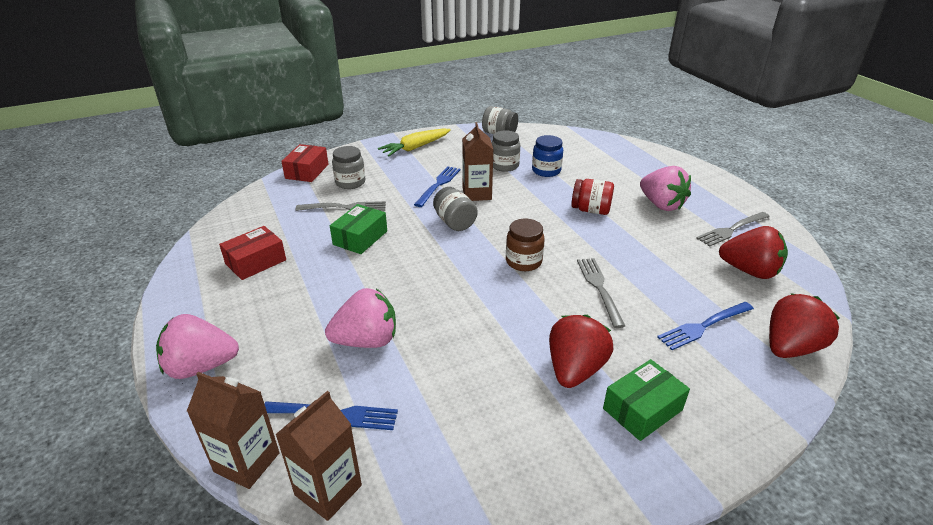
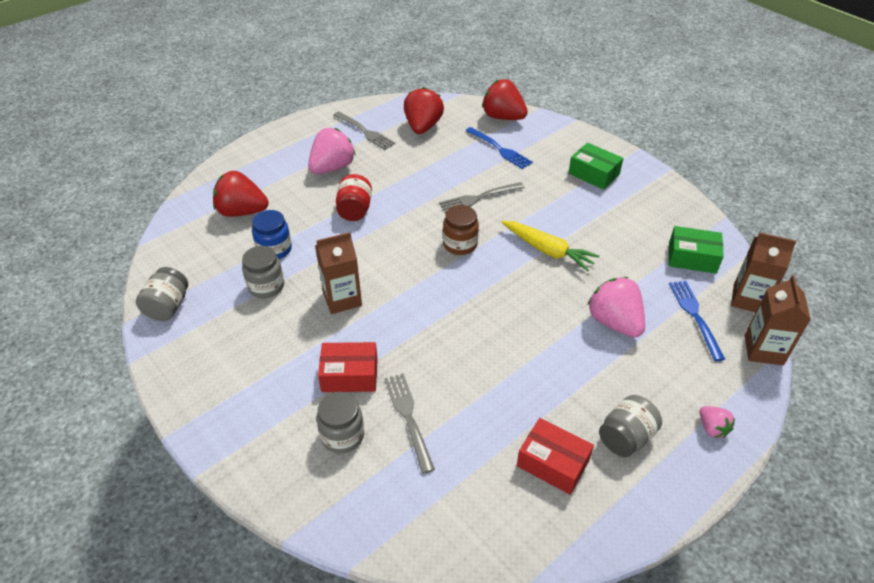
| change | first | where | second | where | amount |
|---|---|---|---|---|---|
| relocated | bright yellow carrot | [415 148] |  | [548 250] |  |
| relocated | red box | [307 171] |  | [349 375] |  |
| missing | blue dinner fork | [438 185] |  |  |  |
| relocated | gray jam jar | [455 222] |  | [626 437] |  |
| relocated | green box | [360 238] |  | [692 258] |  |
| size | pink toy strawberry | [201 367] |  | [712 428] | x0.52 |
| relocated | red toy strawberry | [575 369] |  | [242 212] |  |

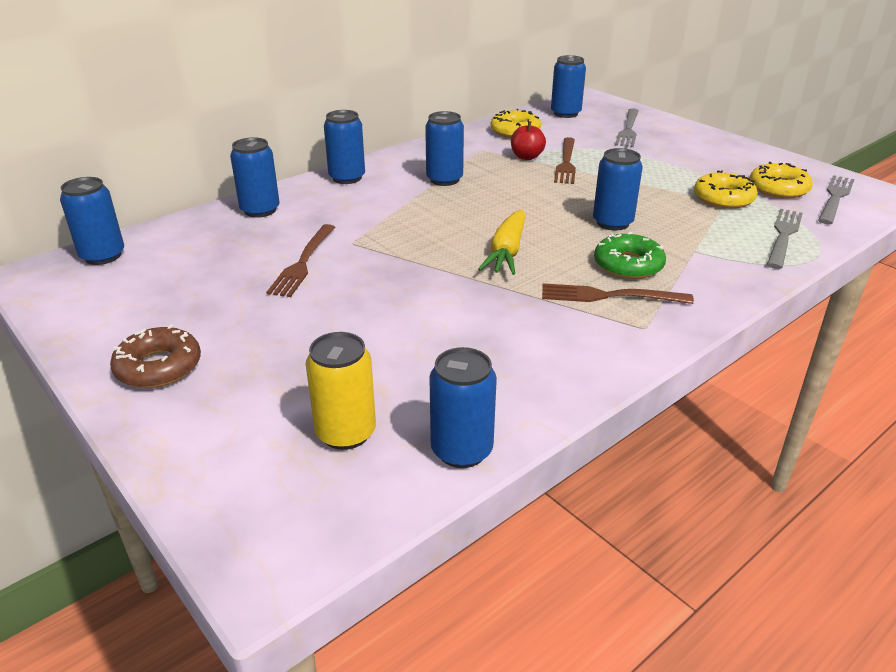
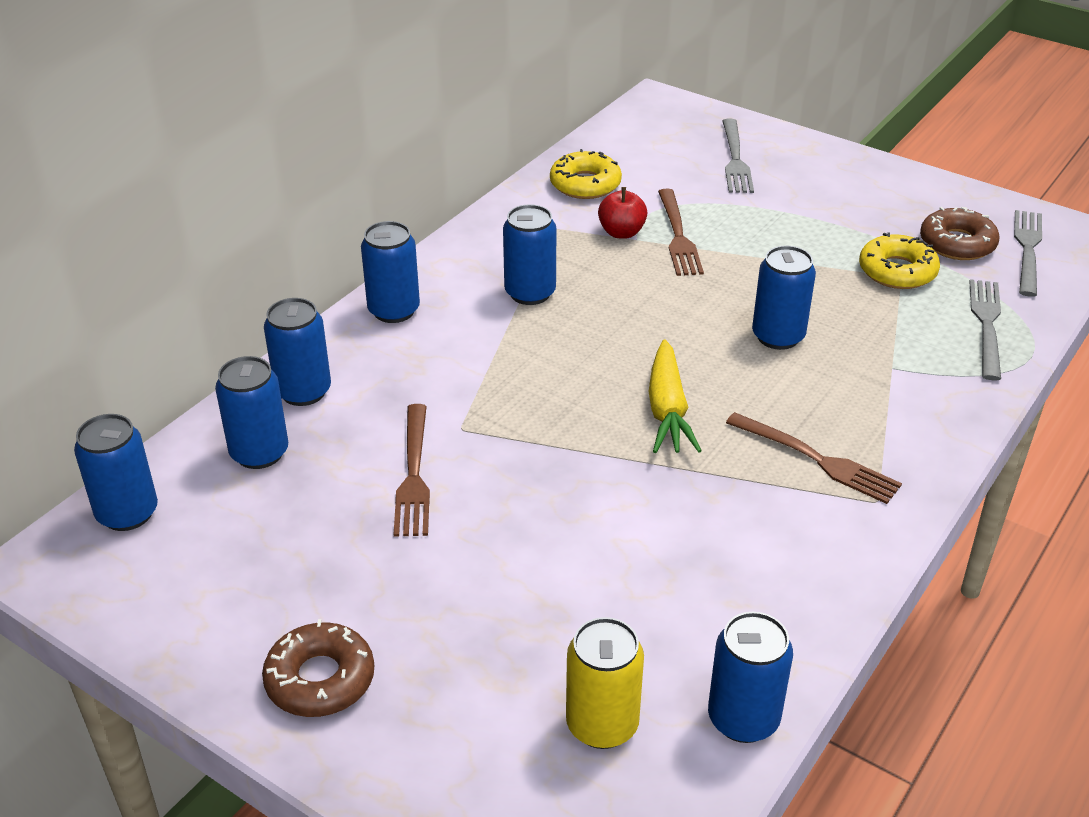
| change | first | where | second | where | amount |
|---|---|---|---|---|---|
| relocated | blue can | [565 113] |  | [259 453] |  |
| colour | bright yellow doughnut | [778 189] | dark brown doughnut | [957 243] |  |
| missing | green doughnut | [628 265] |  |  |  |
| spun | dark brown dinner fork | [608 296] |  | [818 460] | 135 degrees counterclockwise |

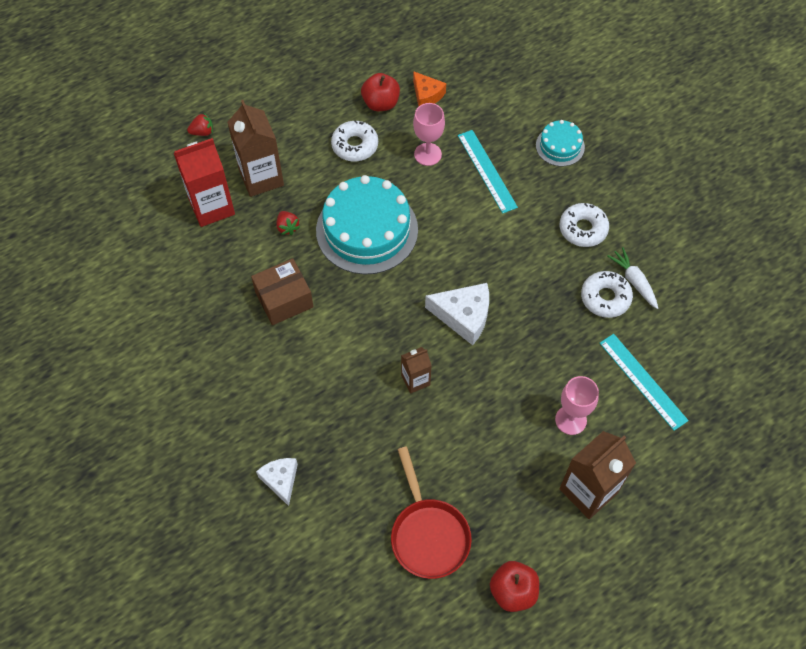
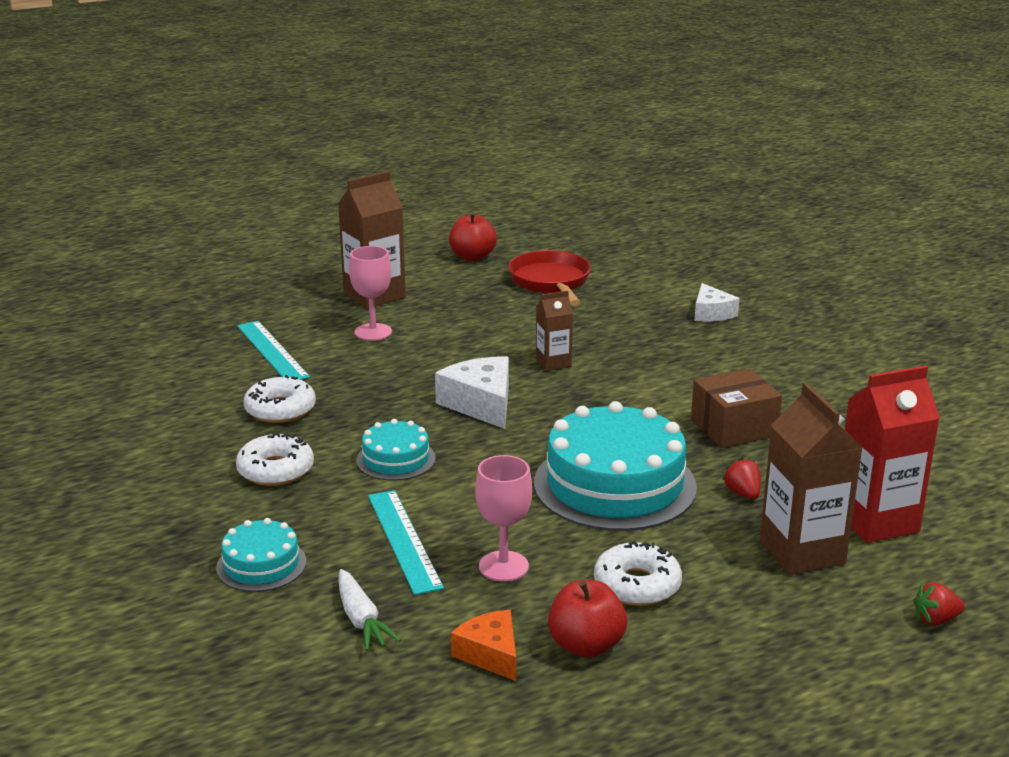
| change | first | where | second | where | amount |
|---|---|---|---|---|---|
| relocated | snow-white carrot | [634 281] |  | [361 619] |  |
| spun | snow-white cheese wedge | [463 316] |  | [481 404] | 45 degrees clockwise |
| appeared |  |  | turquoise layer cake | [396 459] |  |

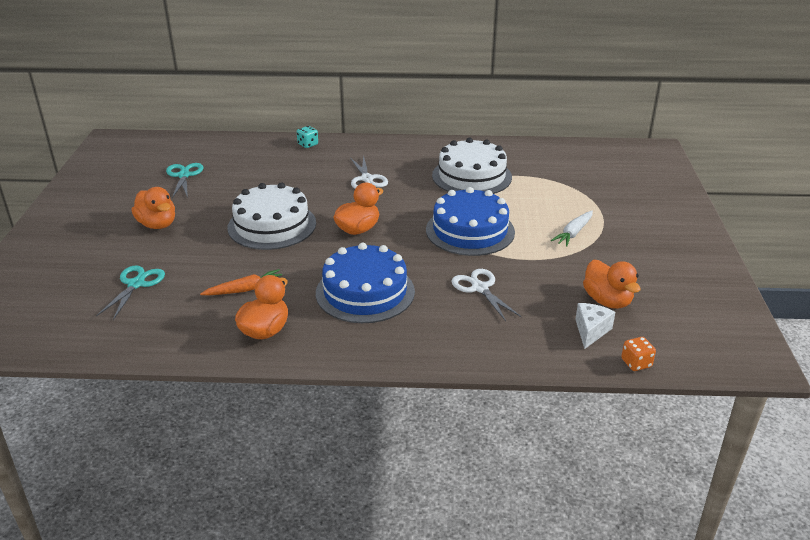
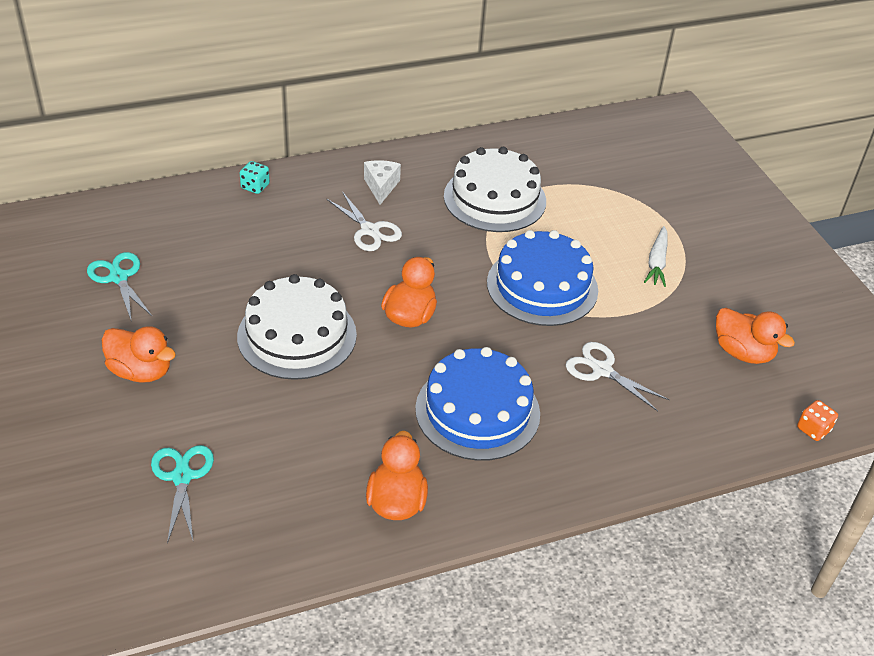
| change | first | where | second | where | amount |
|---|---|---|---|---|---|
| missing | orange-coloured carrot | [245 289] |  |  |  |
| relocated | snow-white cheese wedge | [591 331] |  | [381 187] |  |

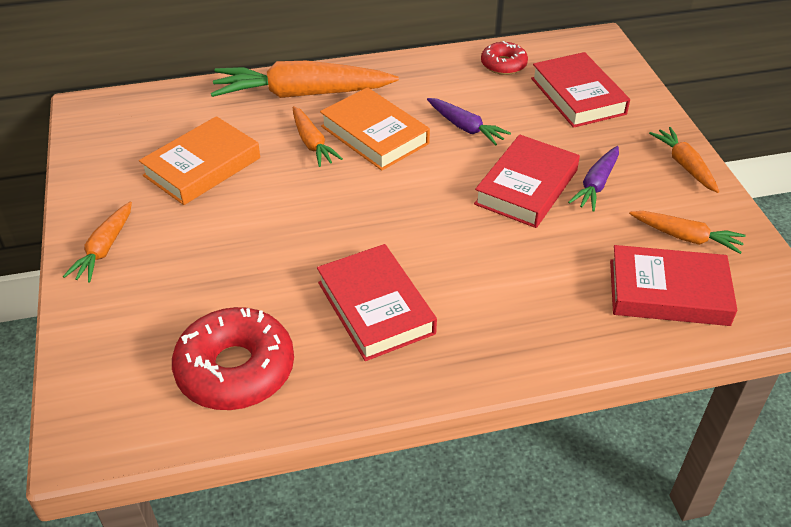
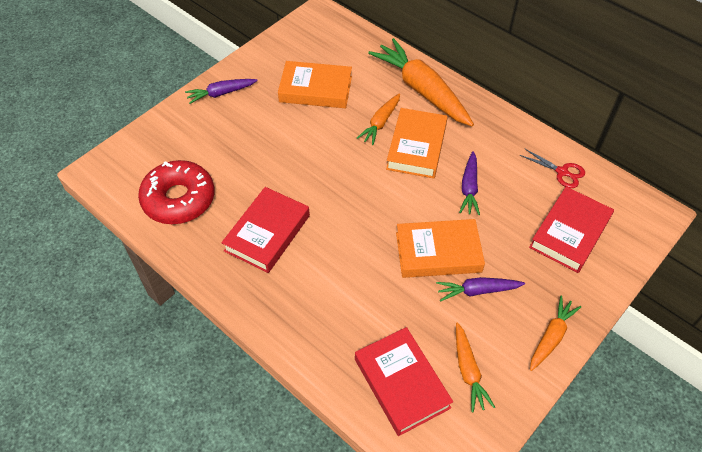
| change | first | where | second | where | amount |
|---|---|---|---|---|---|
| exchanged | red doughnut | [503 65] | red scissors | [562 172] |  |
| colour | red hardback | [526 187] | orange-coloured hardback | [438 252] |  |
| colour | orange-coloured carrot | [104 249] | purple carrot | [221 93] |  |

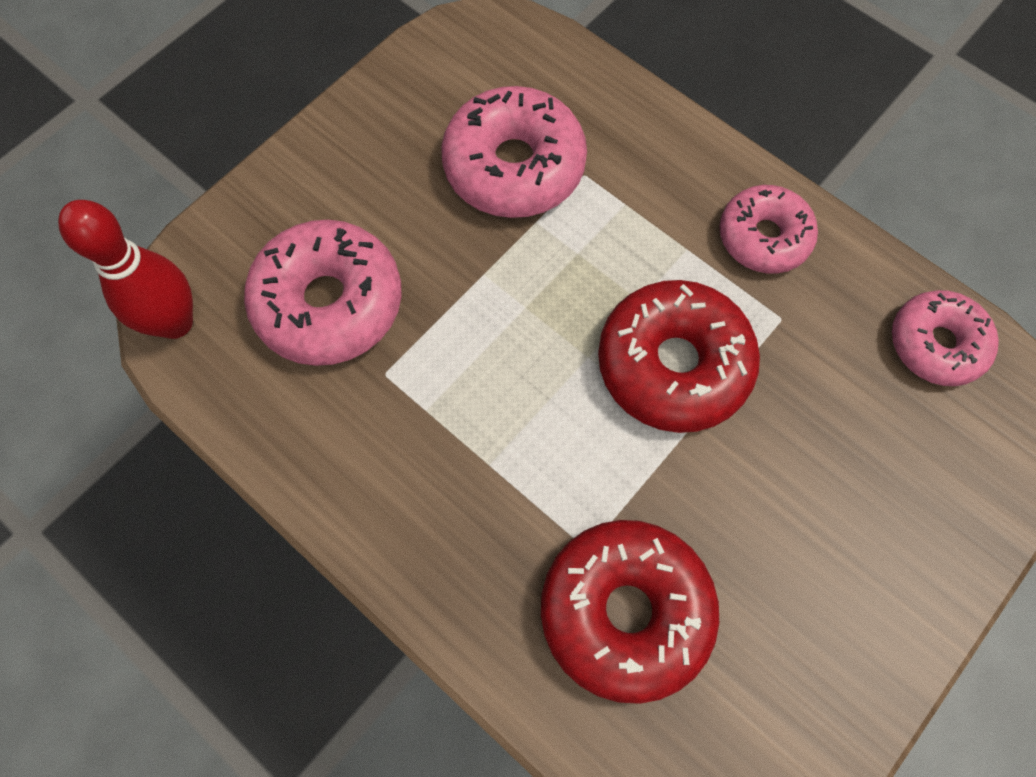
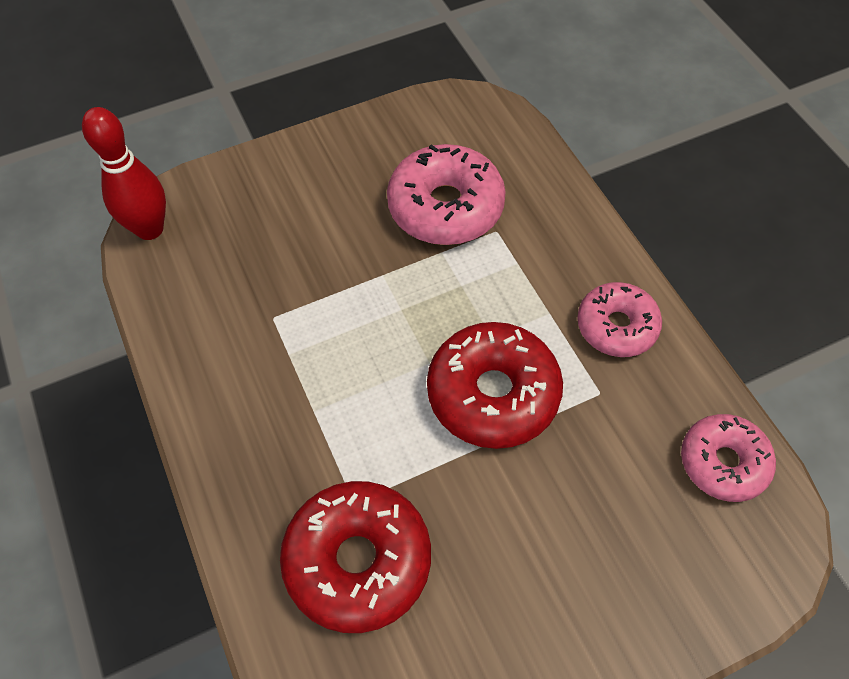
| change | first | where | second | where | amount |
|---|---|---|---|---|---|
| missing | pink doughnut | [329 303] |  |  |  |

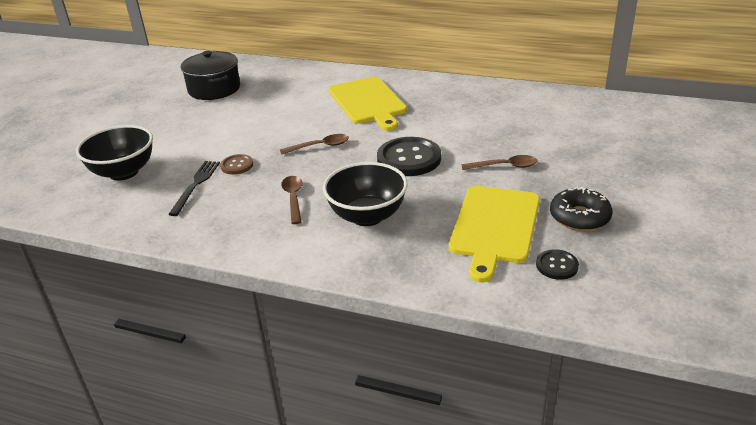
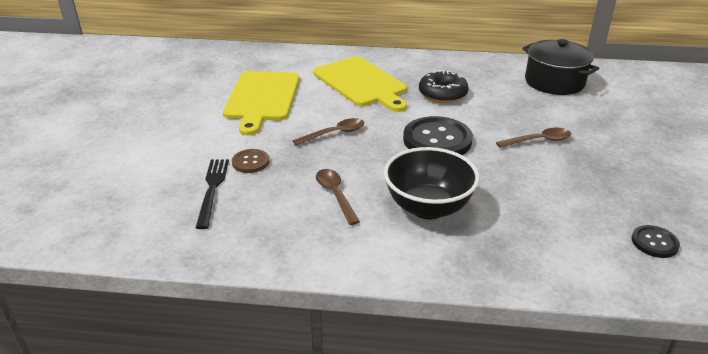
| change | first | where | second | where | amount |
|---|---|---|---|---|---|
| relocated | ebony cooking pot | [214 89] |  | [554 82] |  |
| missing | ebony serving bowl | [123 172] |  |  |  |
| relocated | bright yellow bread board | [494 227] |  | [262 98] |  |
| relocated | ebony doughnut | [579 217] |  | [442 94] |  |

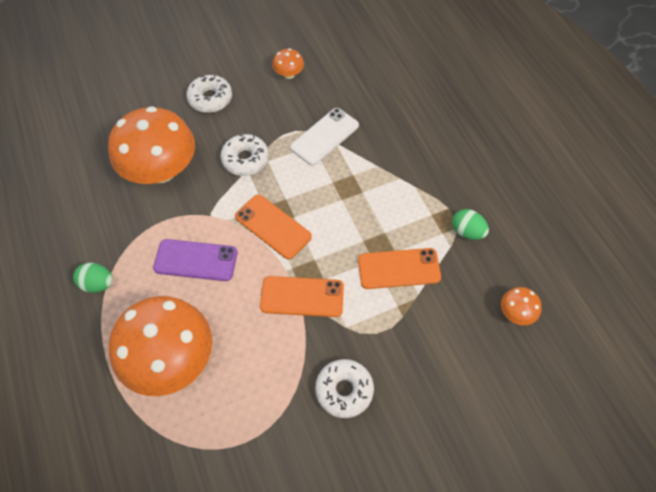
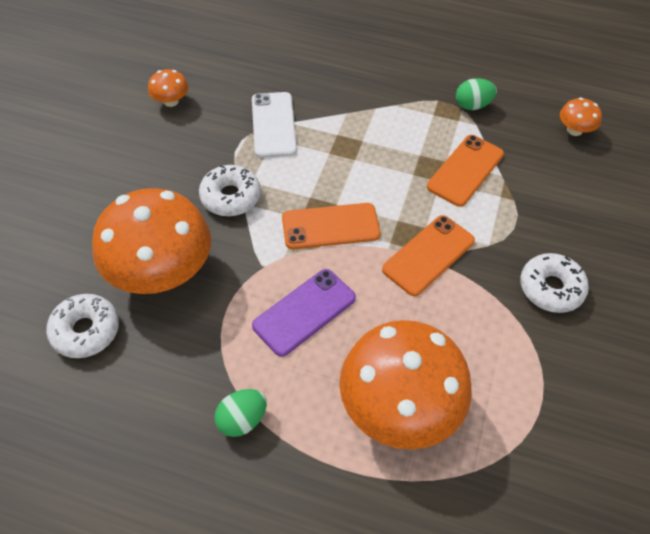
| change | first | where | second | where | amount |
|---|---|---|---|---|---|
| relocated | snow-white doughnut | [210 99] |  | [86 331] |  |

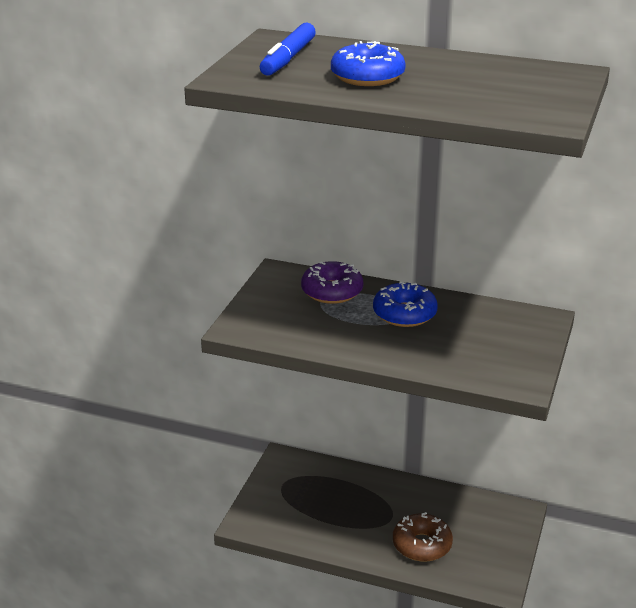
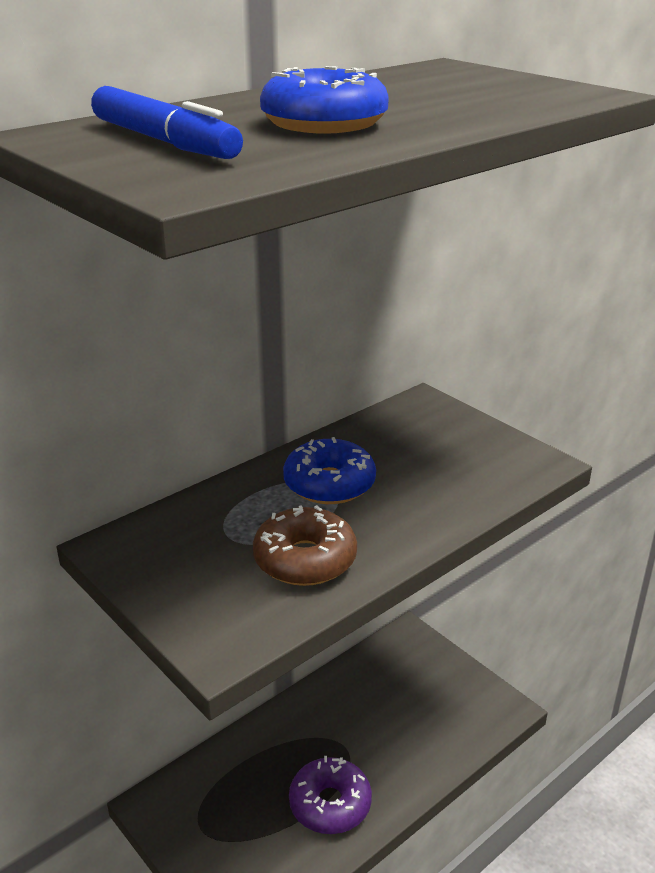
| change | first | where | second | where | amount |
|---|---|---|---|---|---|
| relocated | purple doughnut | [332 291] |  | [330 804] |  |
| relocated | dark brown doughnut | [422 545] |  | [305 559] |  |

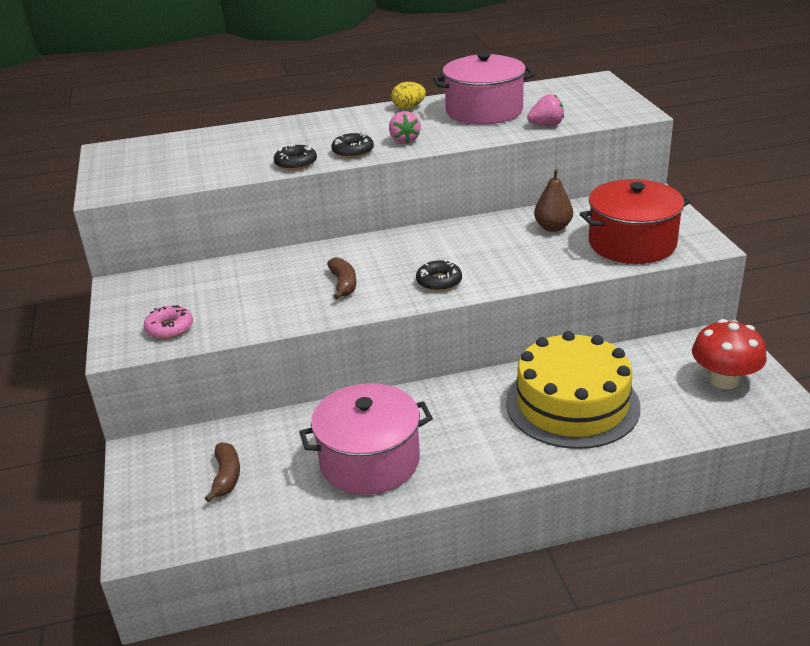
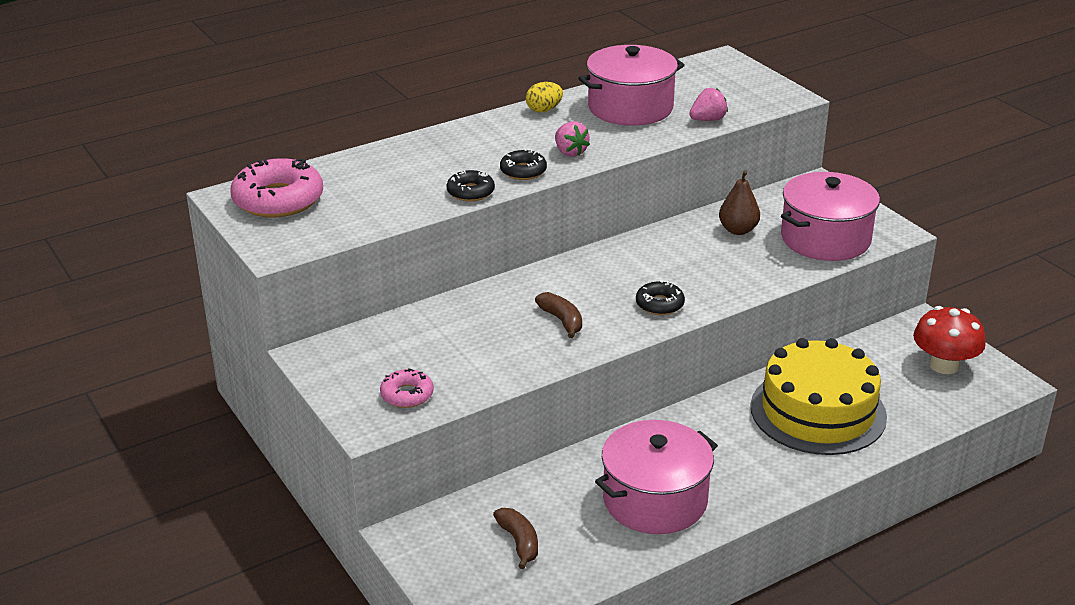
| change | first | where | second | where | amount |
|---|---|---|---|---|---|
| colour | red cooking pot | [632 243] | pink cooking pot | [825 238] |  |
| appeared |  |  | pink doughnut | [278 200] |  |

